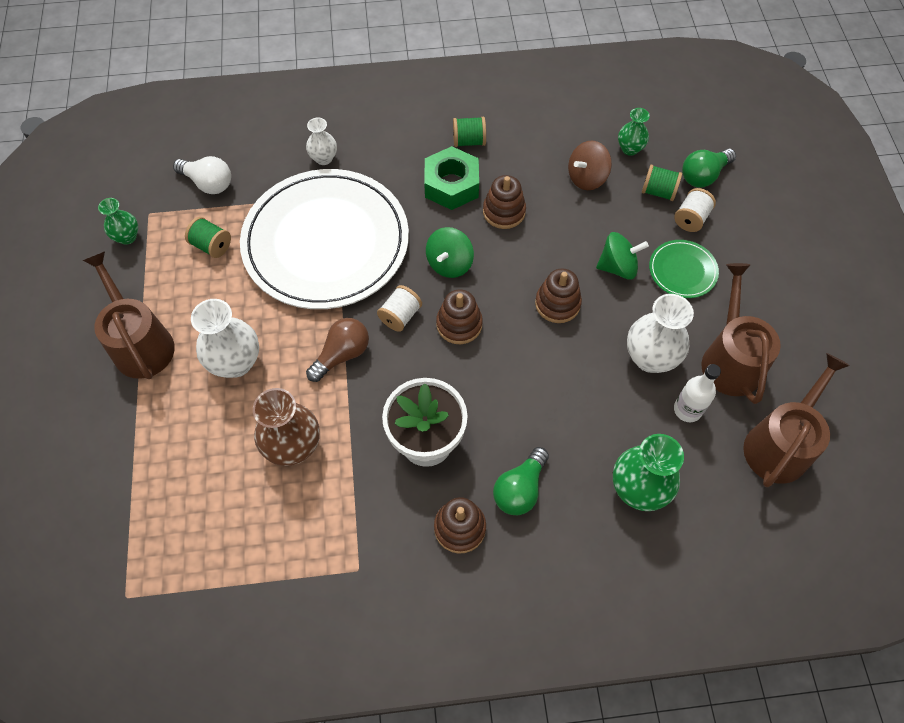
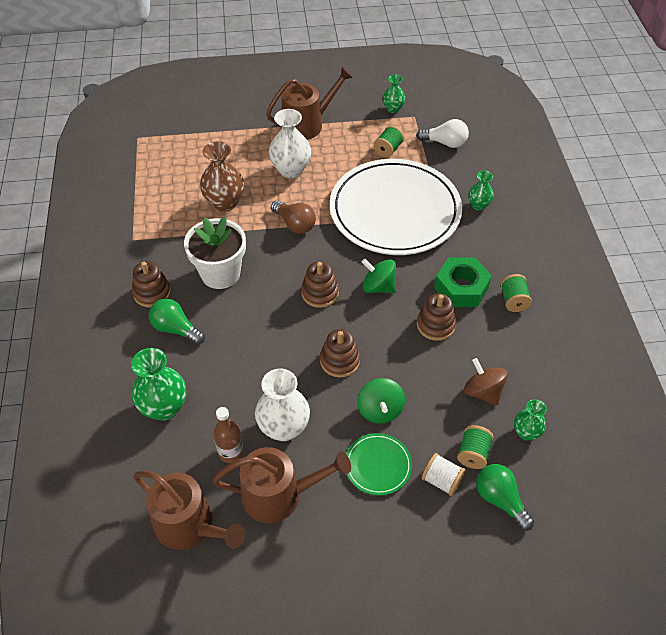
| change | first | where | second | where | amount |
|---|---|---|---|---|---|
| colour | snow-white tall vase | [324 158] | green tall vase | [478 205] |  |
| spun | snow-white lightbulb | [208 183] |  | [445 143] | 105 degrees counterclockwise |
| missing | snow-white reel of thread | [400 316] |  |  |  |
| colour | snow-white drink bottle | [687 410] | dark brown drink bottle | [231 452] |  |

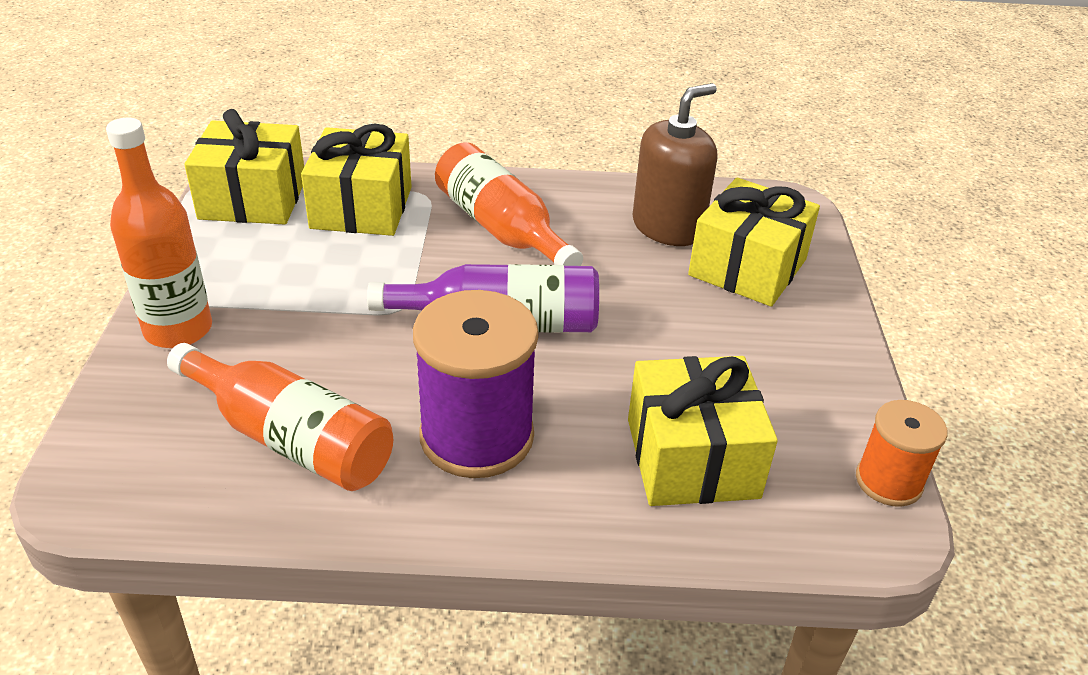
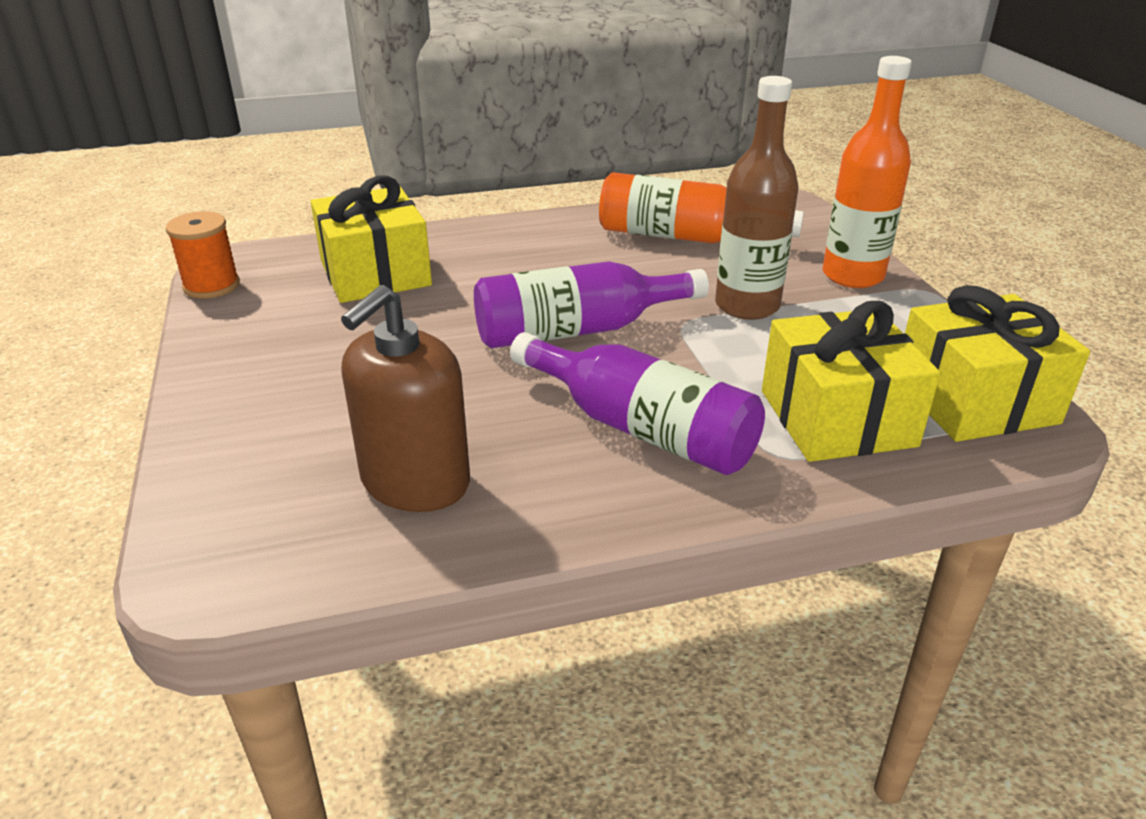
| change | first | where | second | where | amount |
|---|---|---|---|---|---|
| colour | orange-coloured drink bottle | [501 228] | purple drink bottle | [642 429] |  |
| missing | bright yellow present | [747 267] |  |  |  |
| missing | purple reel of thread | [476 436] |  |  |  |
| appeared |  |  | dark brown drink bottle | [747 306] |  |

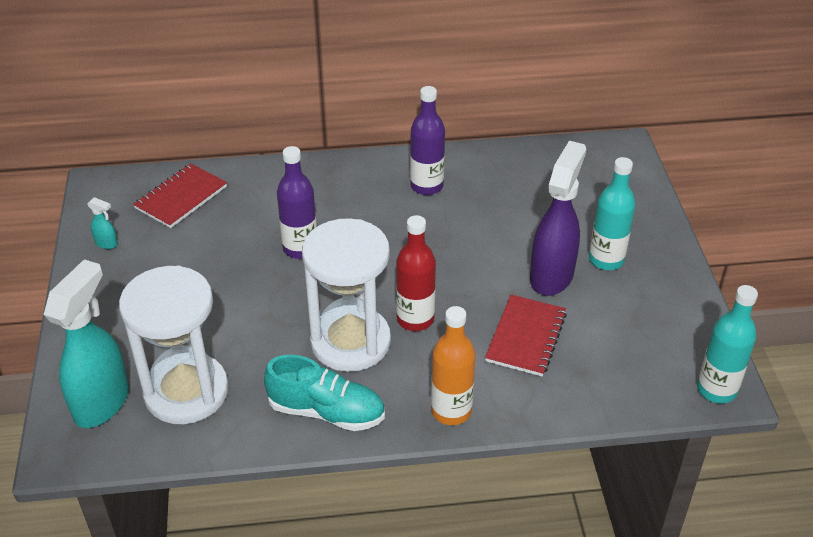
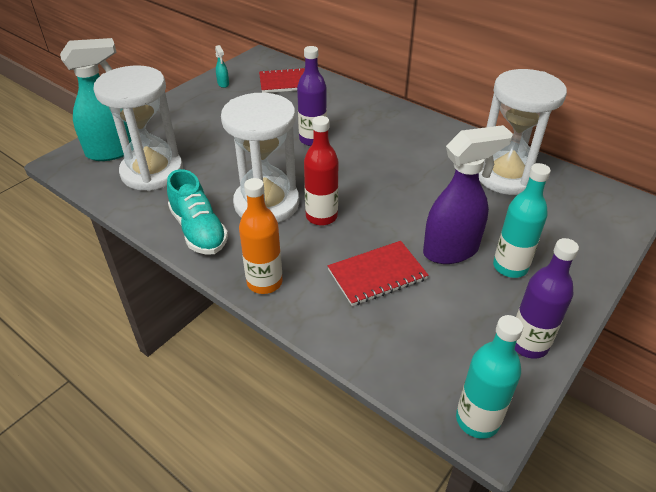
| change | first | where | second | where | amount |
|---|---|---|---|---|---|
| relocated | purple drink bottle | [426 186] |  | [528 344] |  |
| appeared |  |  | snow-white sandglass | [506 176] |  |

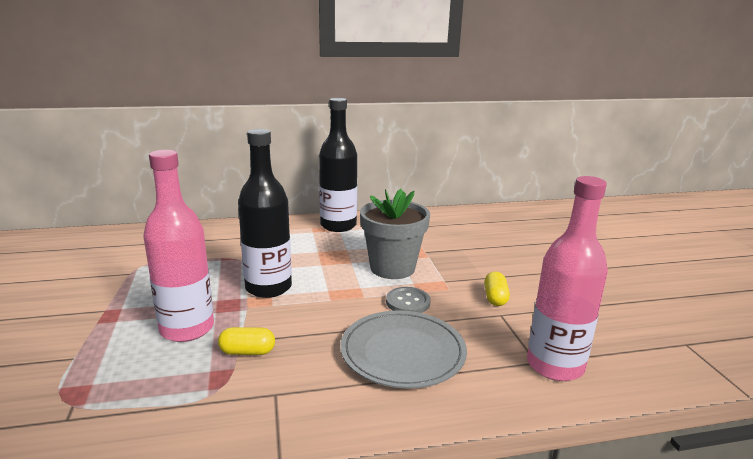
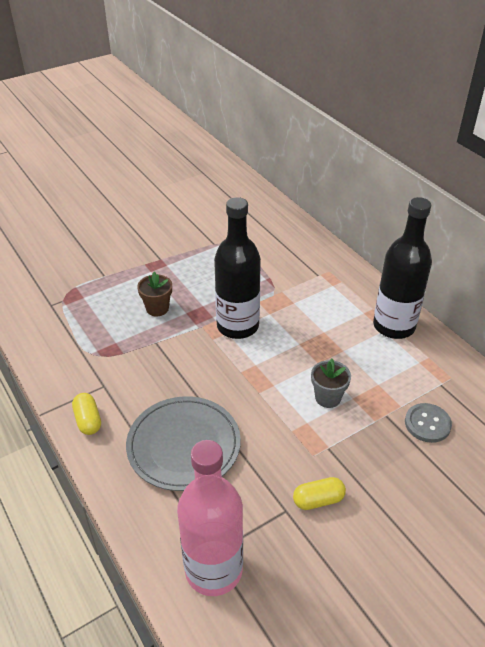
| change | first | where | second | where | amount |
|---|---|---|---|---|---|
| exchanged | pink drink bottle | [187 329] | dark brown flower pot | [157 308] |  |
| size | gray flower pot | [392 268] |  | [328 398] | x0.52 |
| relocated | gray sewing button | [408 302] |  | [427 424] |  |
| relocated | bright yellow pill | [247 352] |  | [88 420] |  |

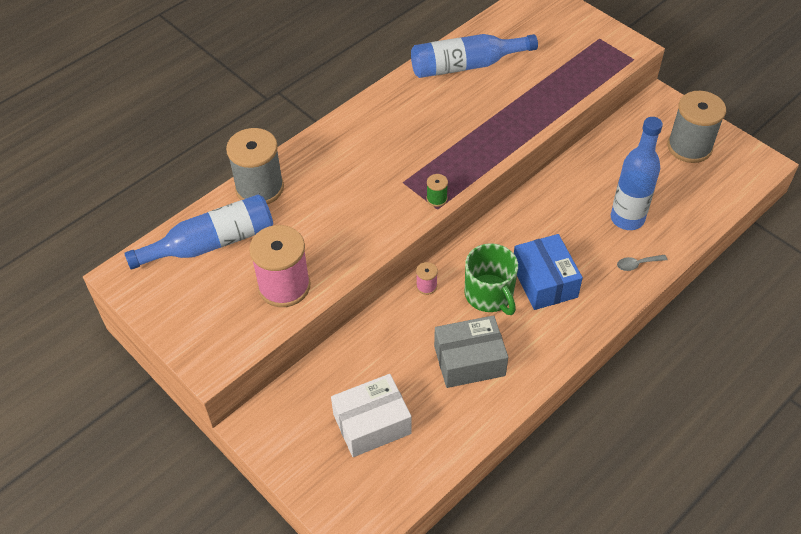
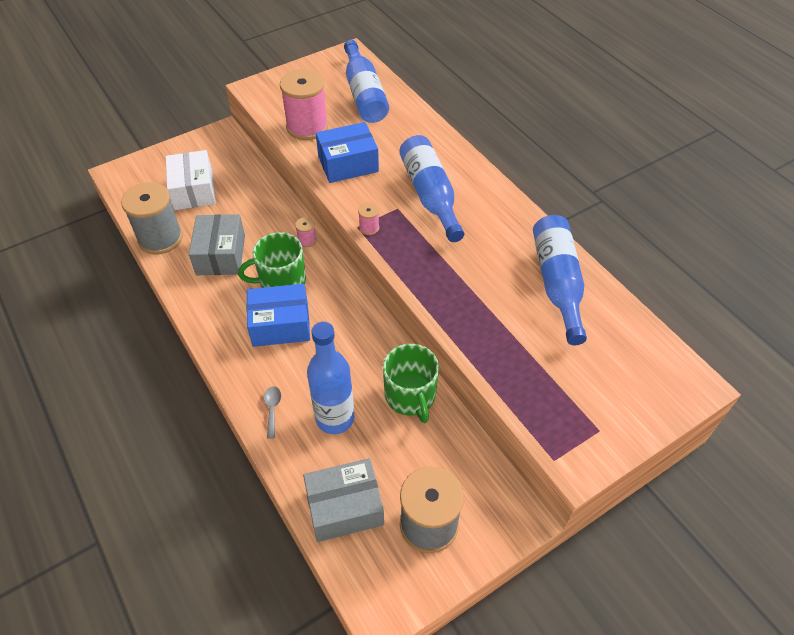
| change | first | where | second | where | amount |
|---|---|---|---|---|---|
| relocated | gray reel of thread | [259 188] |  | [160 238] |  |
| colour | green reel of thread | [436 199] | pink reel of thread | [369 228] |  |
| appeared |  |  | blue box | [348 164] |  |
| appeared |  |  | blue drink bottle | [430 195] |  |
| appeared |  |  | green coffee mug | [410 396] |  |
| appeared |  |  | gray box | [345 507] |  |

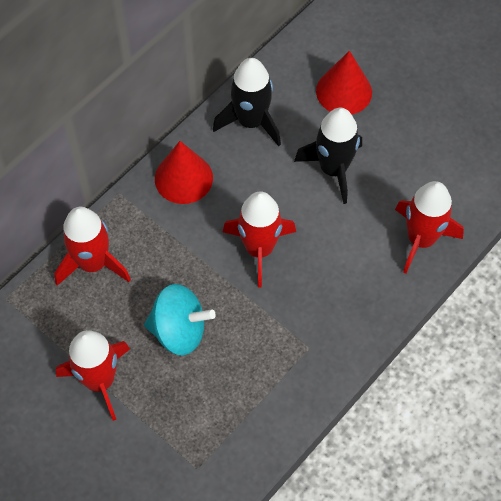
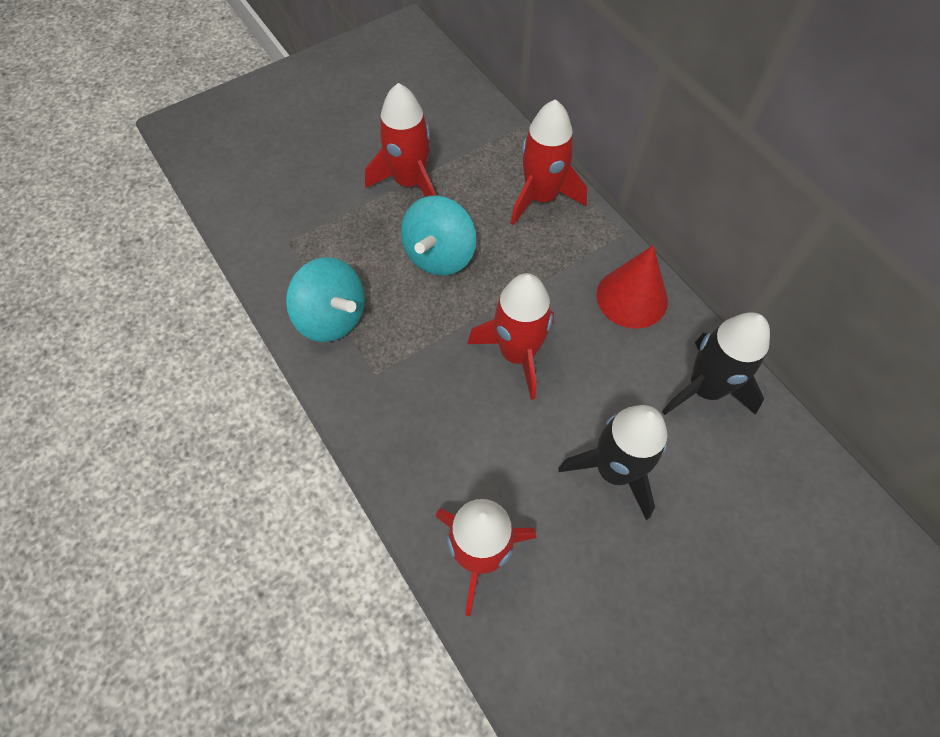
| change | first | where | second | where | amount |
|---|---|---|---|---|---|
| missing | red cone | [344 91] |  |  |  |
| appeared |  |  | turquoise spinning top | [332 317] |  |

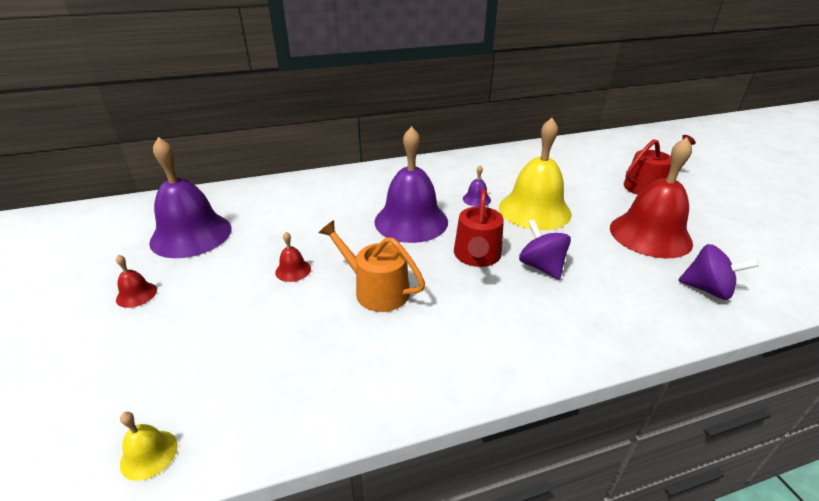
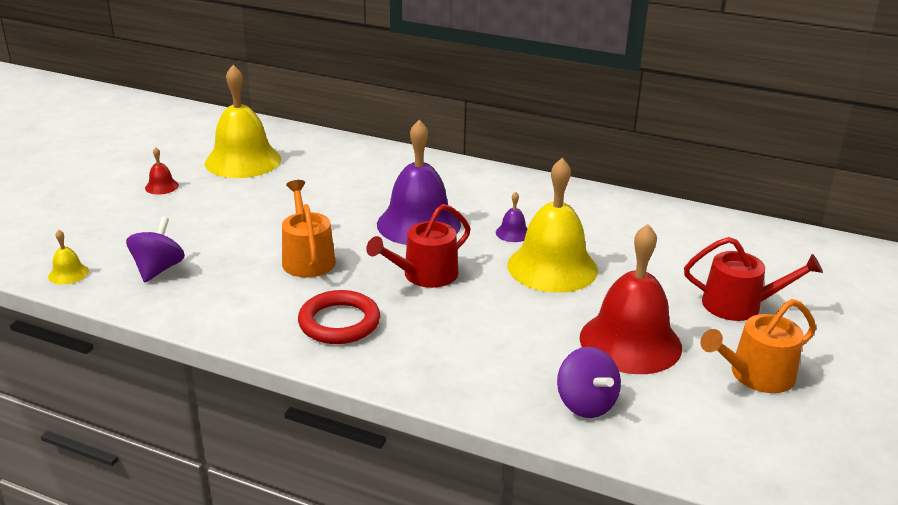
| change | first | where | second | where | amount |
|---|---|---|---|---|---|
| colour | purple bell | [191 235] | bright yellow bell | [243 161] |  |
| relocated | purple spinning top | [541 266] |  | [158 269] |  |
| missing | red bell | [293 270] |  |  |  |
| appeared |  |  | red torus | [339 322] |  |
| appeared |  |  | orange-coloured sprinkling can | [756 375] |  |

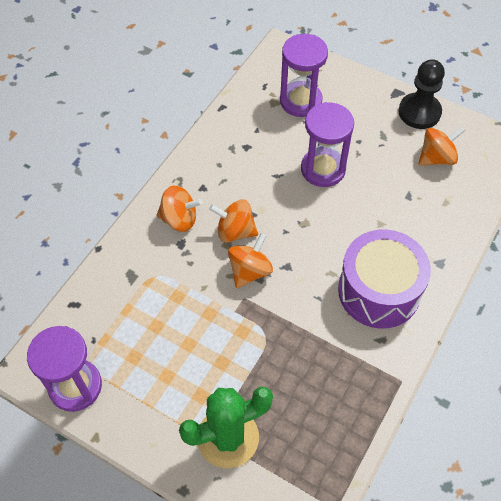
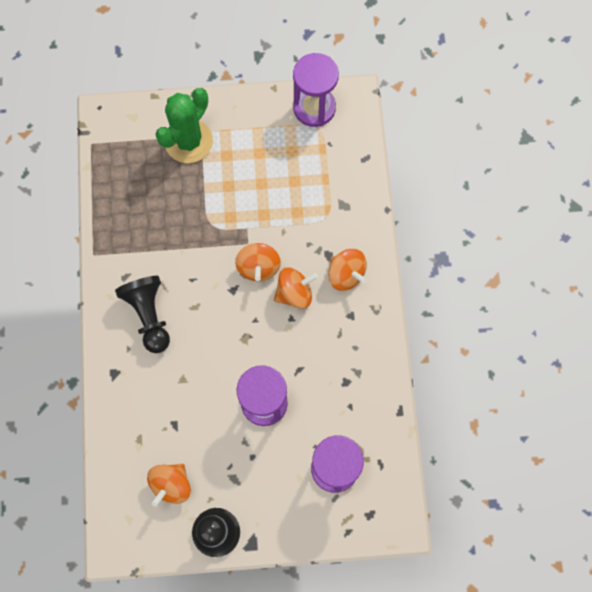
| change | first | where | second | where | amount |
|---|---|---|---|---|---|
| spun | orange-coloured spinning top | [179 219] |  | [346 274] | 105 degrees counterclockwise |
| exchanged | purple snare drum | [379 291] | ebony chess pawn | [149 315] |  |

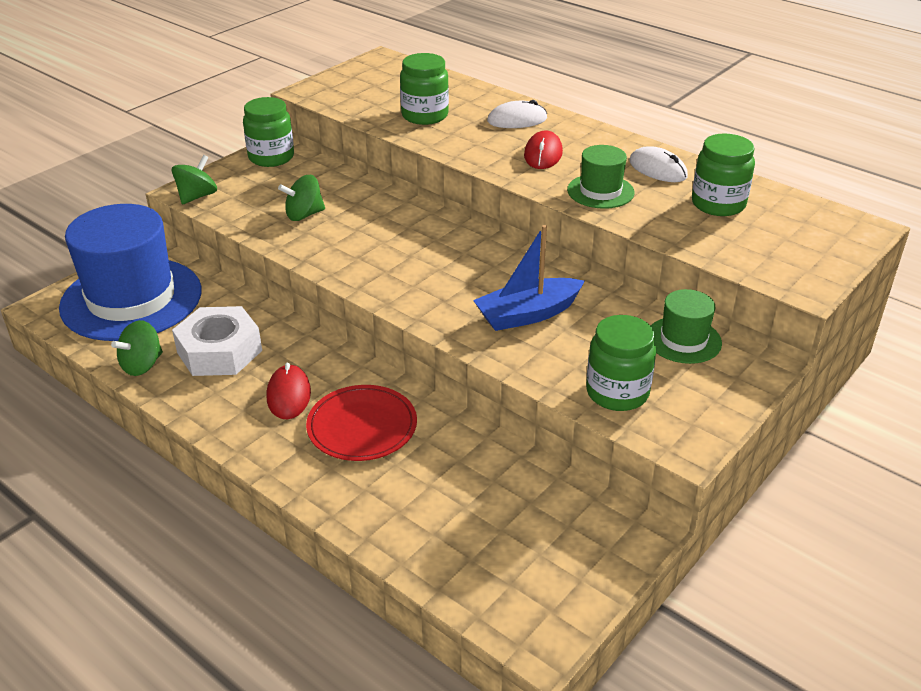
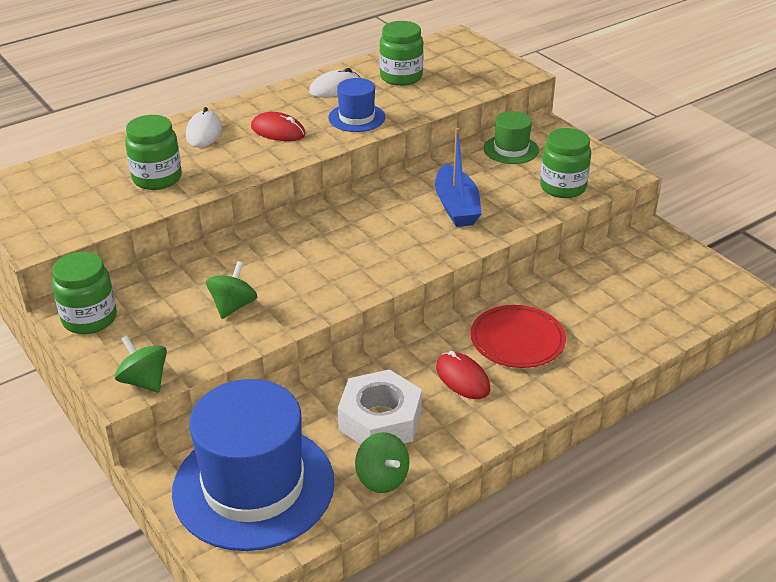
| change | first | where | second | where | amount |
|---|---|---|---|---|---|
| colour | green hat | [600 191] | blue hat | [356 118] |  |
| spun | green spinning top | [304 215] |  | [233 306] | 150 degrees counterclockwise |
| spun | red mouse | [289 395] |  | [462 378] | 45 degrees clockwise |

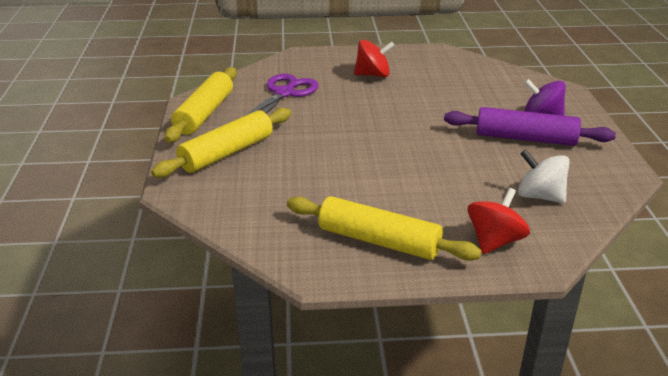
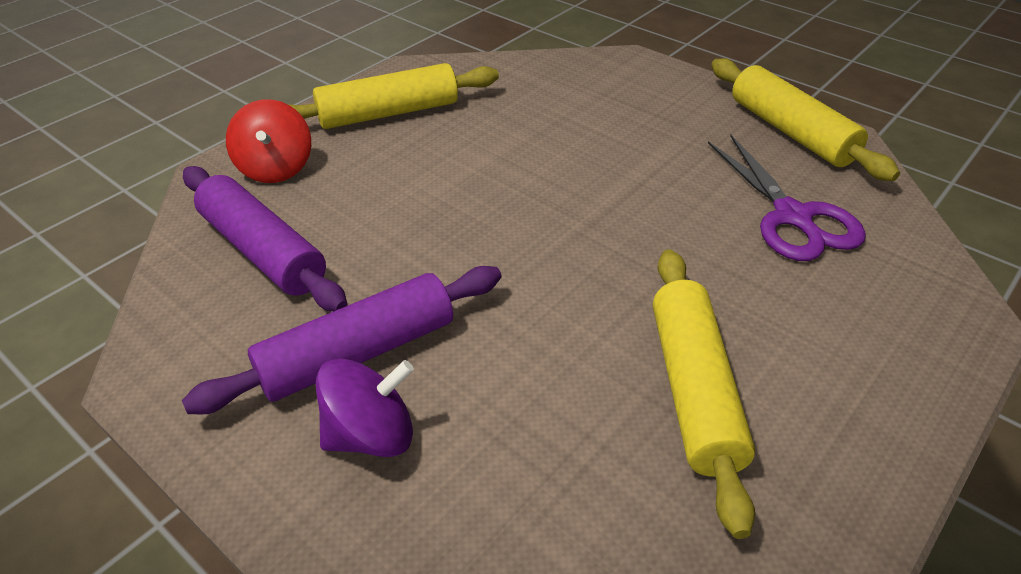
| change | first | where | second | where | amount |
|---|---|---|---|---|---|
| missing | red spinning top | [373 75] |  |  |  |
| relocated | bright yellow rolling pin | [227 153] |  | [694 390] |  |
| exchanged | snow-white spinning top | [539 196] | purple rolling pin | [262 251] |  |

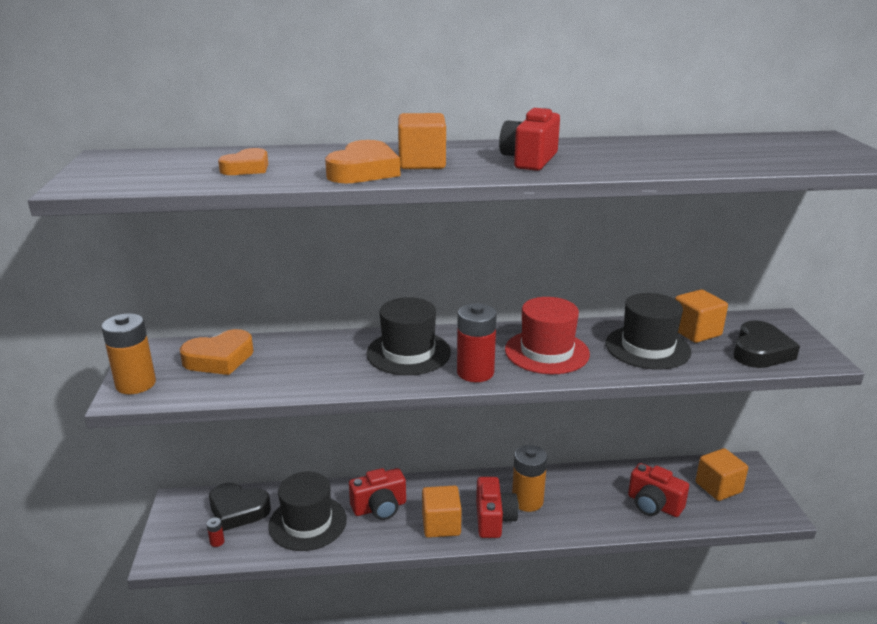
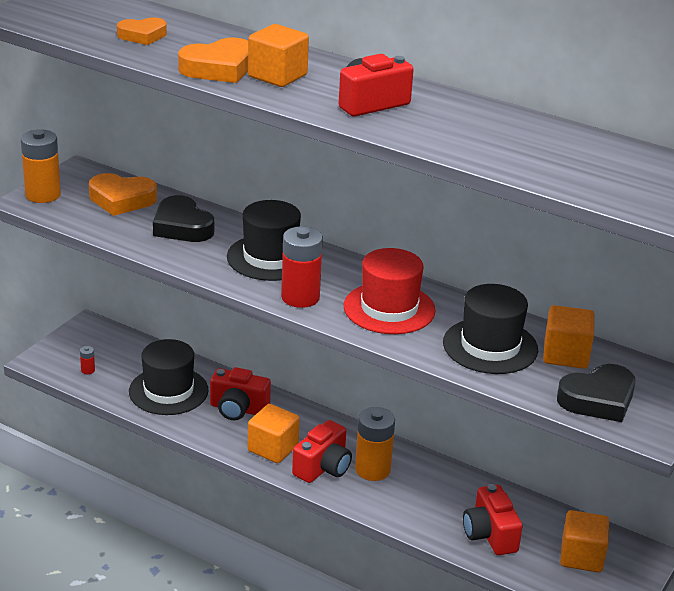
| change | first | where | second | where | amount |
|---|---|---|---|---|---|
| relocated | ebony heart shape | [238 510] |  | [182 226] |  |

